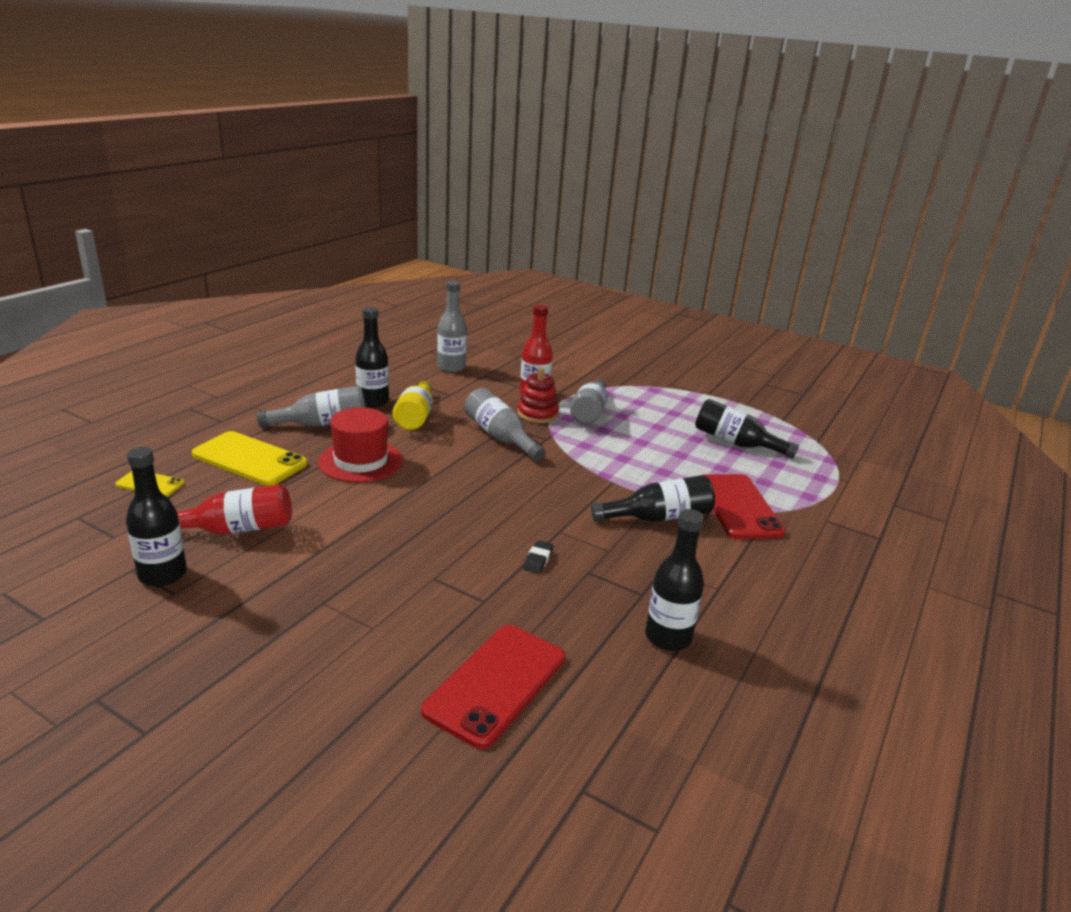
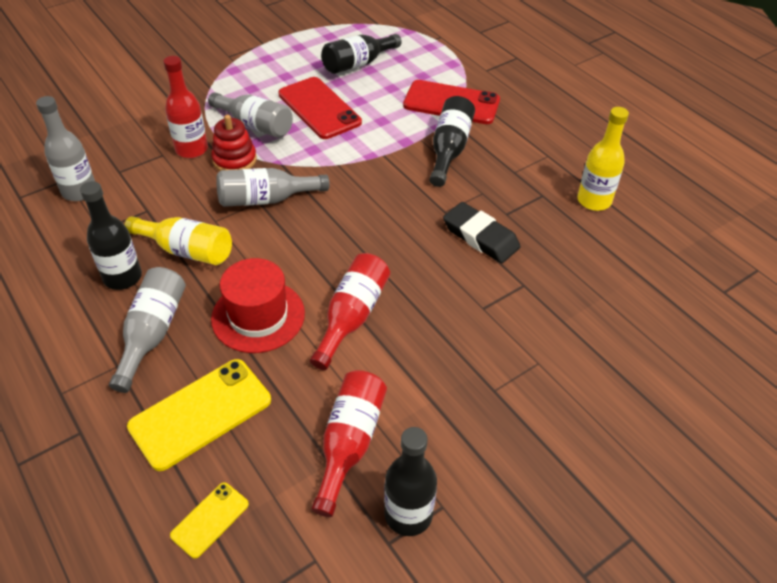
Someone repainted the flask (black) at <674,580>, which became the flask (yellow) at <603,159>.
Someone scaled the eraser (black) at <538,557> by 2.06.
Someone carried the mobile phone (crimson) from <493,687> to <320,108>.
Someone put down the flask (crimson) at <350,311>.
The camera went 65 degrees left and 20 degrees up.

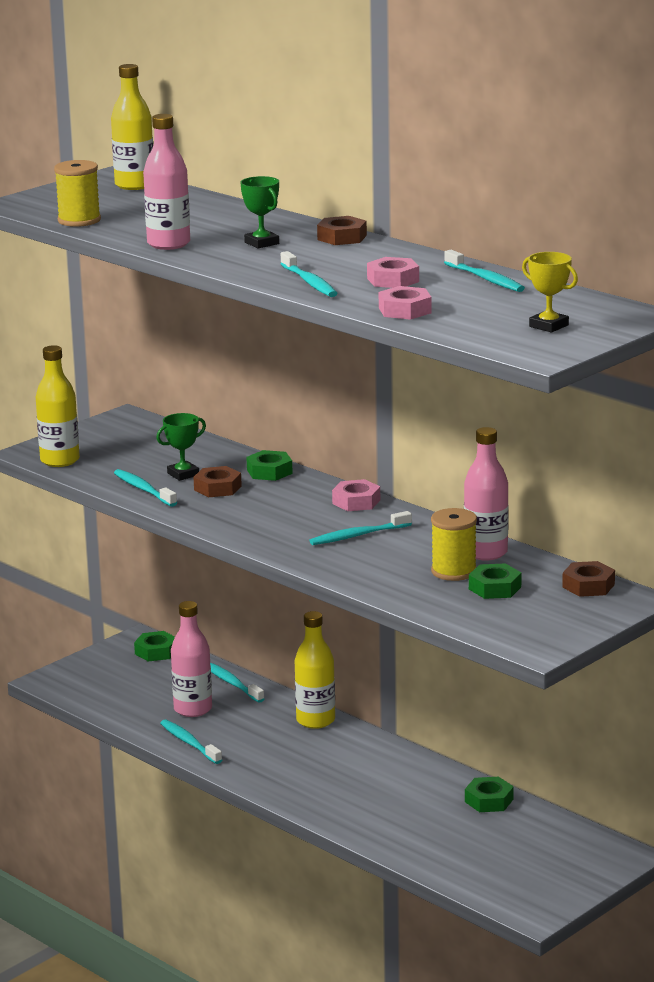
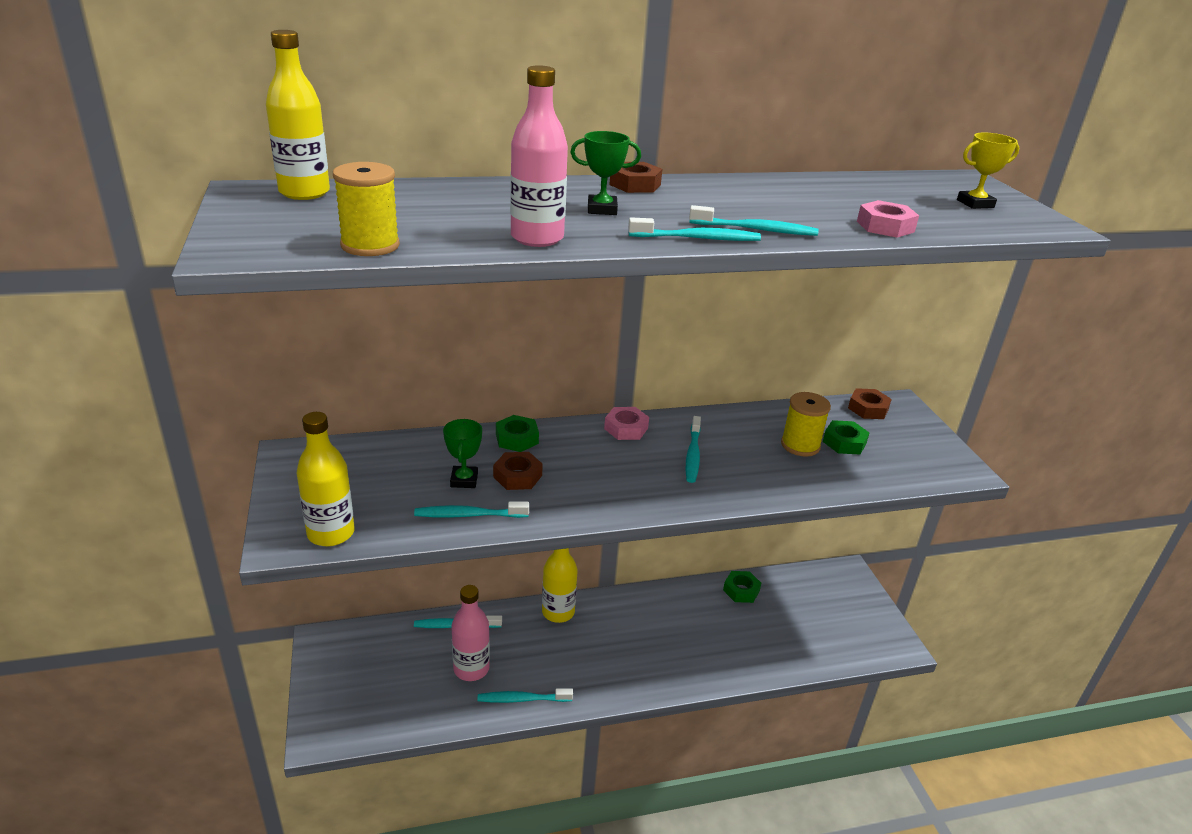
Someone carried the toothbrush (aqua) from <484,271> to <694,229>.
Someone took away the hex nut (rose-pink) at <393,272>.
Someone took away the flask (rose-pink) at <486,494>.
Someone took away the hex nut (green) at <154,646>.
The camera went 60 degrees left and 10 degrees up.

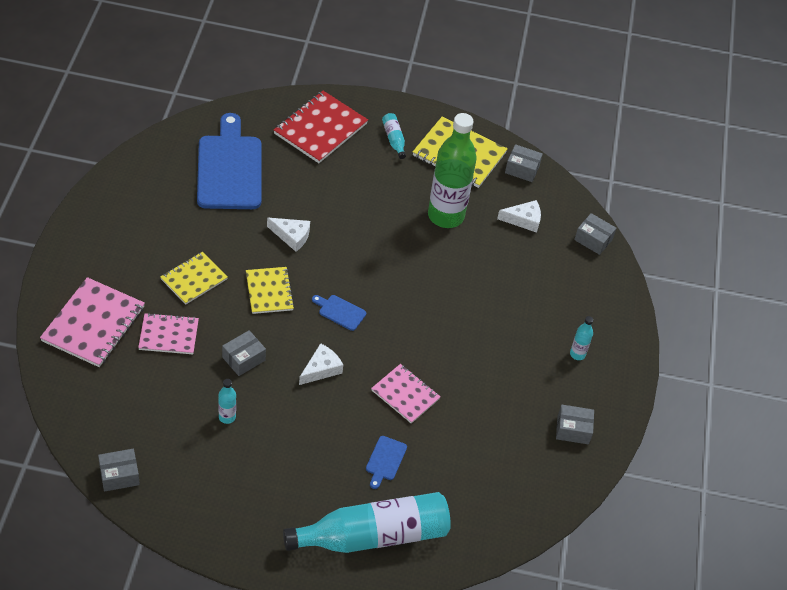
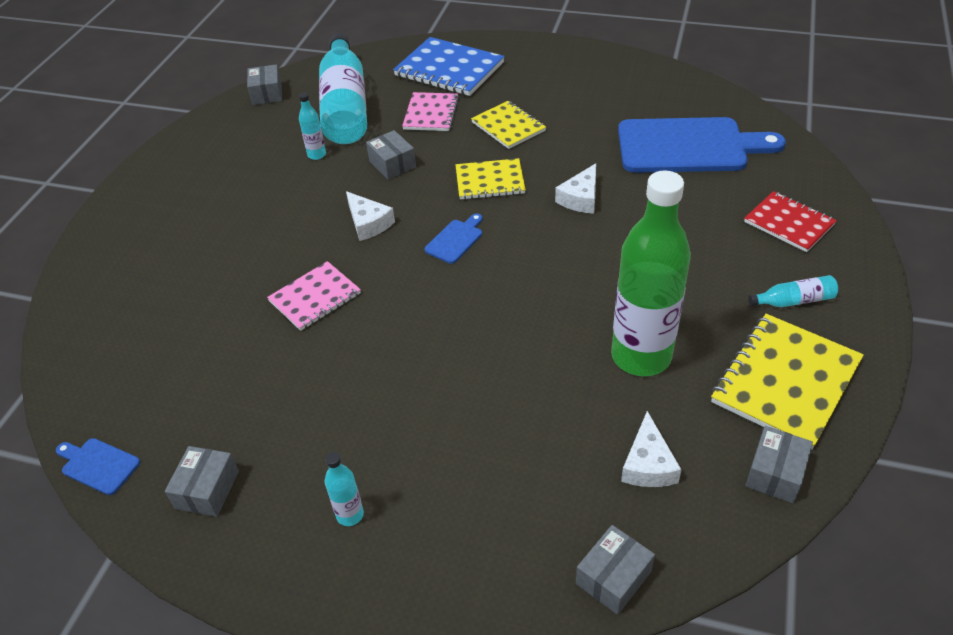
Someone scaled the notepad (crimson) at <321,127> by 0.63.
Someone repainted the notepad (rose-pink) at <92,322>, which became the notepad (cobalt) at <449,66>.
Someone carried the bread board (cobalt) from <386,462> to <98,466>.
Someone carried the flask (aqua) from <367,522> to <343,88>.
The camera went 105 degrees right and 5 degrees down.

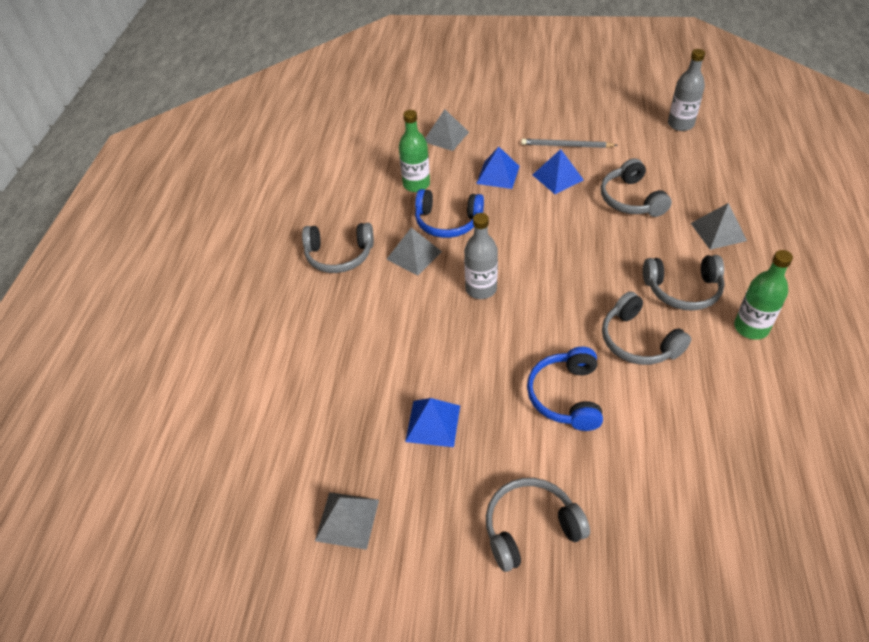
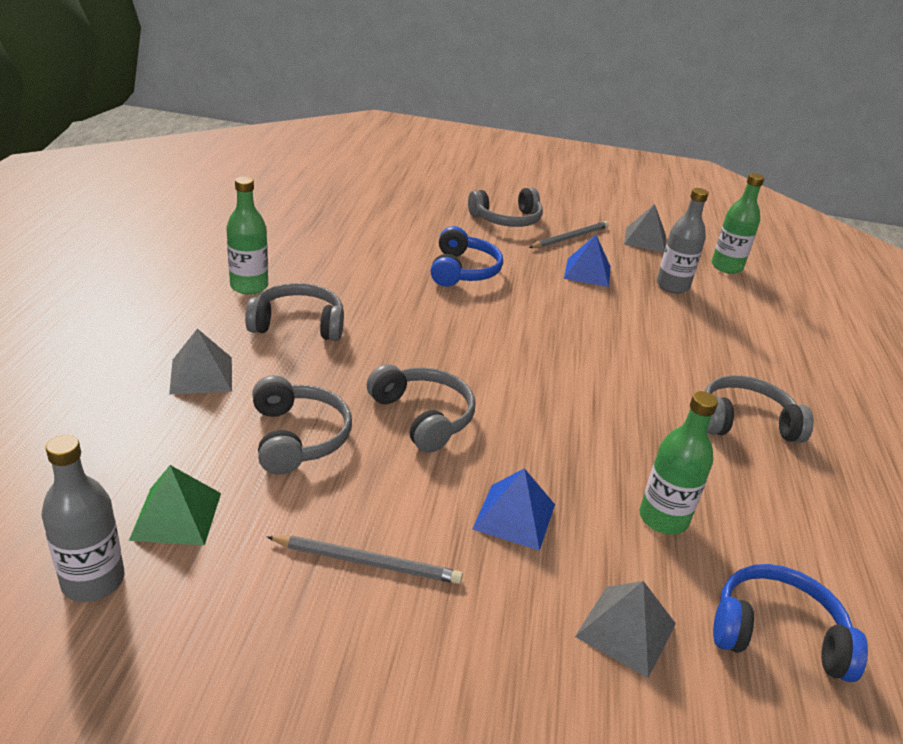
Someone took away the pyramid (cobalt) at <558,171>.
Someone carried the headset (cobalt) from <449,213> to <790,623>.
Someone carried the flask (gray) from <481,256> to <683,240>.
Someone took away the pyramid (gray) at <414,252>.
Someone carried the headset (gray) from <646,328> to <421,408>.
Someone put down the flask (green) at <738,223>.
Someone put down the lead pencil (gray) at <569,234>.
Someone put down the pyramid (green) at <175,505>.
The camera went 175 degrees right and 15 degrees down.

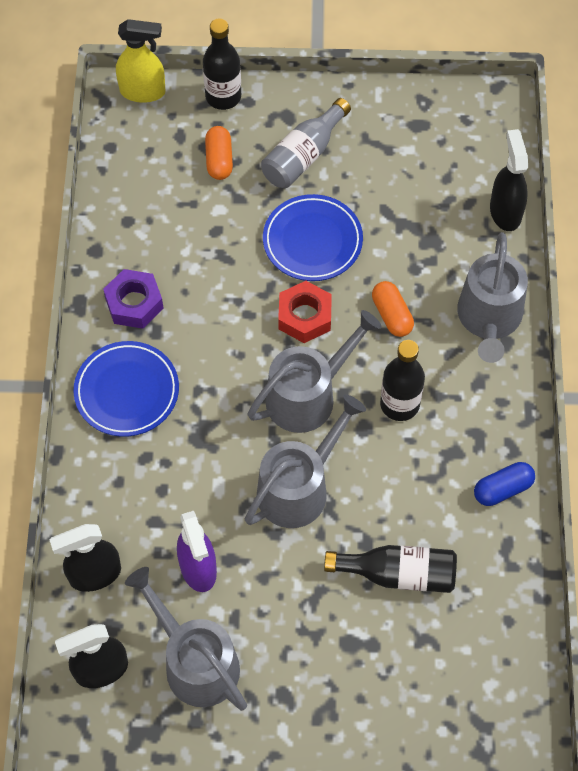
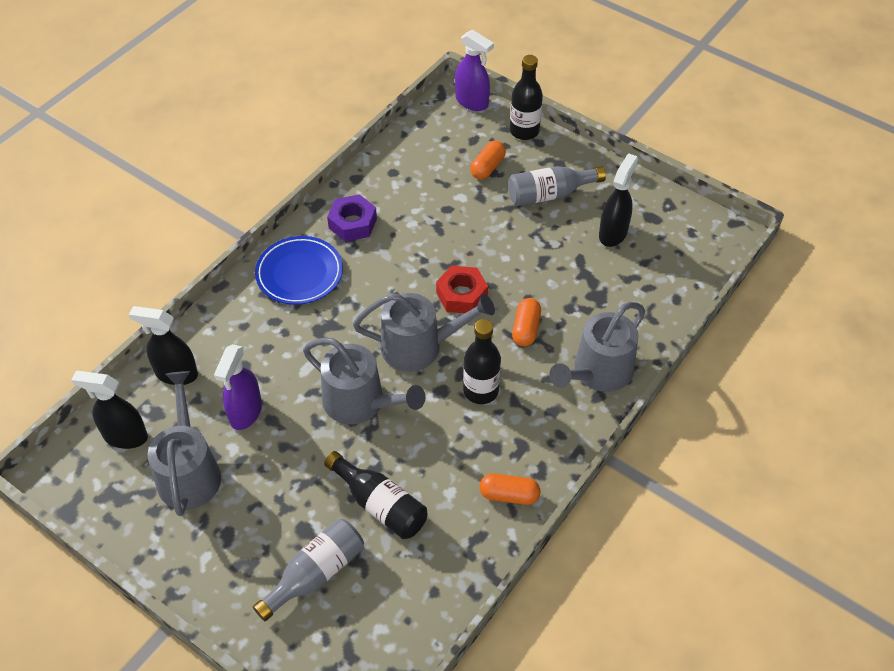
Someone repainted the sprayer (yellow) at <141,61>, which became the sprayer (royal purple) at <474,70>.
Someone carried the sprayer (black) from <509,180> to <618,200>.
Someone took away the flat dish (cobalt) at <313,237>.
Someone rotated the sprinkling can (gray) at <305,461> by 45 degrees clockwise.
Someone repainted the pill shape (cobalt) at <504,484>, which became the pill shape (orange-coloured) at <510,489>.
Someone put down the flask (gray) at <308,569>.
The camera went 35 degrees right and 10 degrees down.

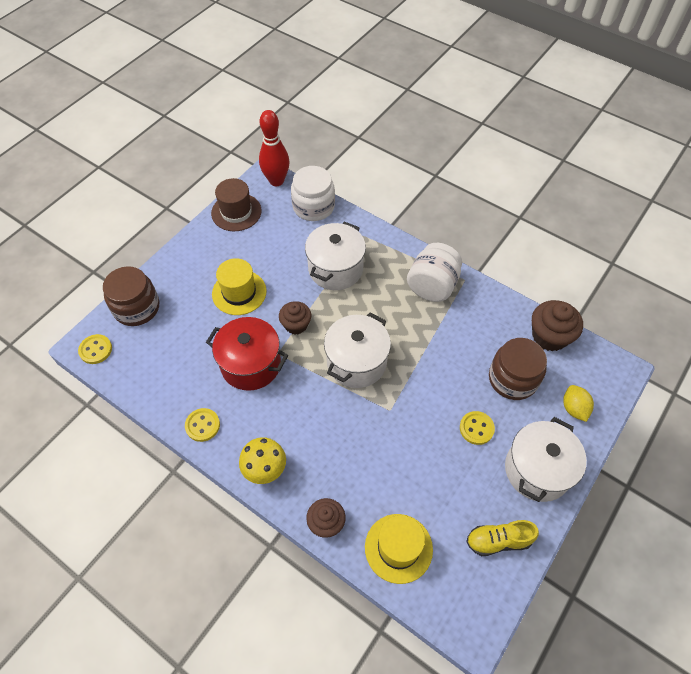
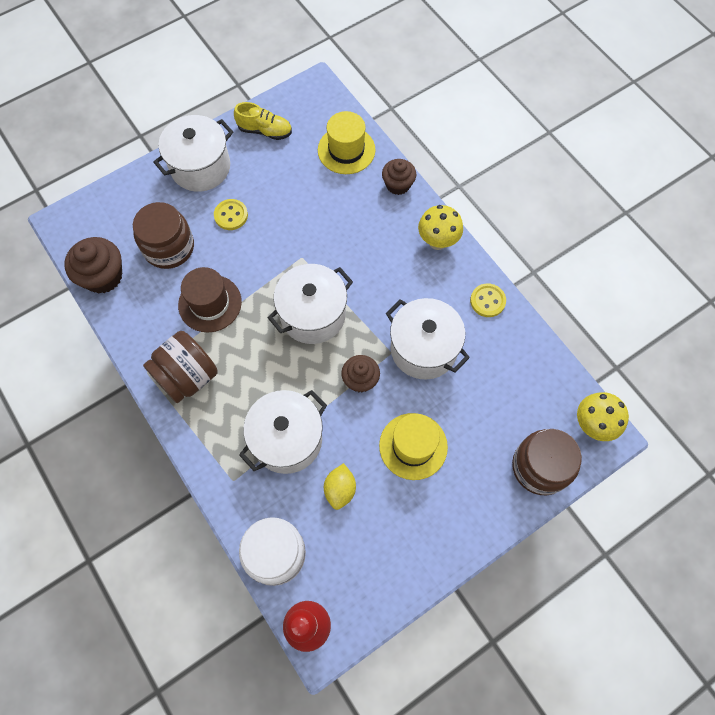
Someone carried the tall hat (dark brown) from <236,204> to <210,299>.
Someone repainted the jam jar (snow-white) at <434,272>, which became the jam jar (dark brown) at <180,367>.
Someone repainted the stockpot (crimson) at <247,354>, which became the stockpot (snow-white) at <428,339>.
Someone swapped the button (yellow) at <95,349> for the mushroom (yellow) at <603,416>.
Someone carried the lemon (yellow) from <578,403> to <340,486>.
The camera went 160 degrees left and 10 degrees up.

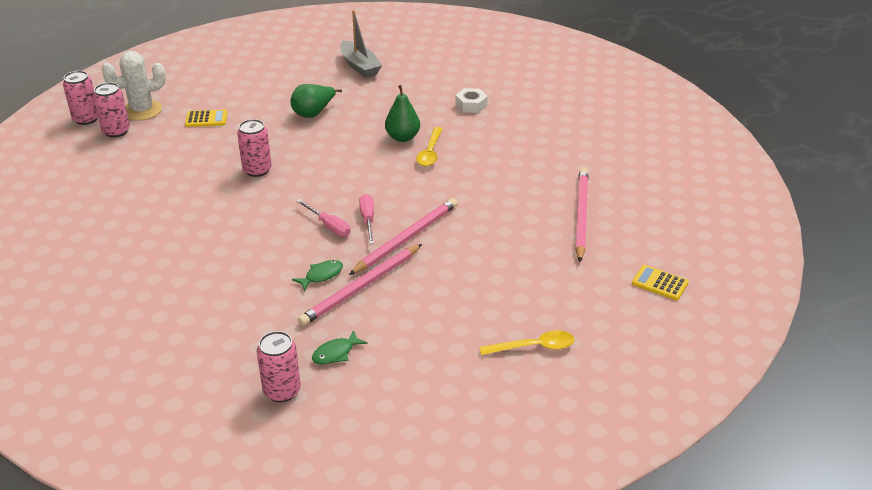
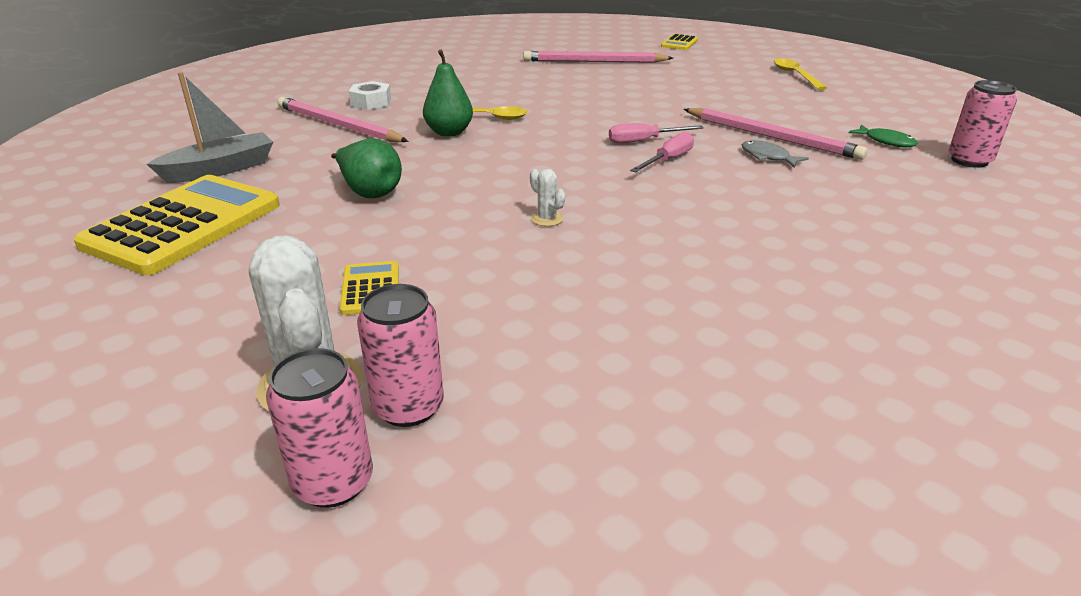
Someone swapped the can (rose-pink) at <254,148> for the cactus (snow-white) at <547,197>.
Someone carried the lead pencil (rose-pink) from <403,236> to <342,119>.
Someone repainted the toy fish (green) at <317,276>, which became the toy fish (gray) at <775,153>.
Someone put down the calculator (yellow) at <177,225>.
The camera went 95 degrees left and 5 degrees down.

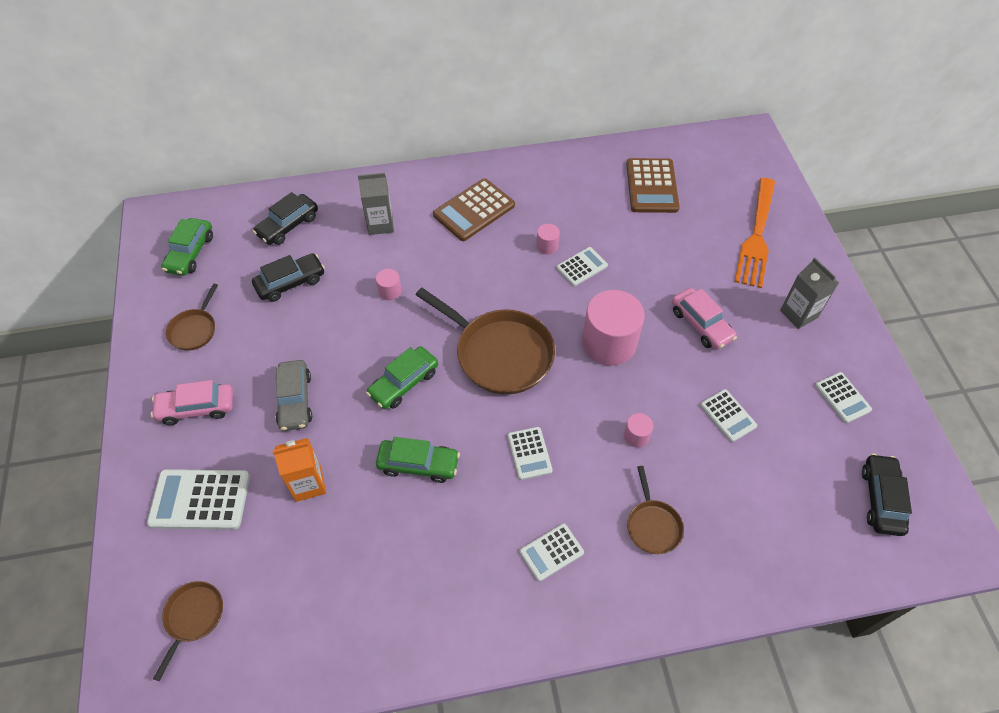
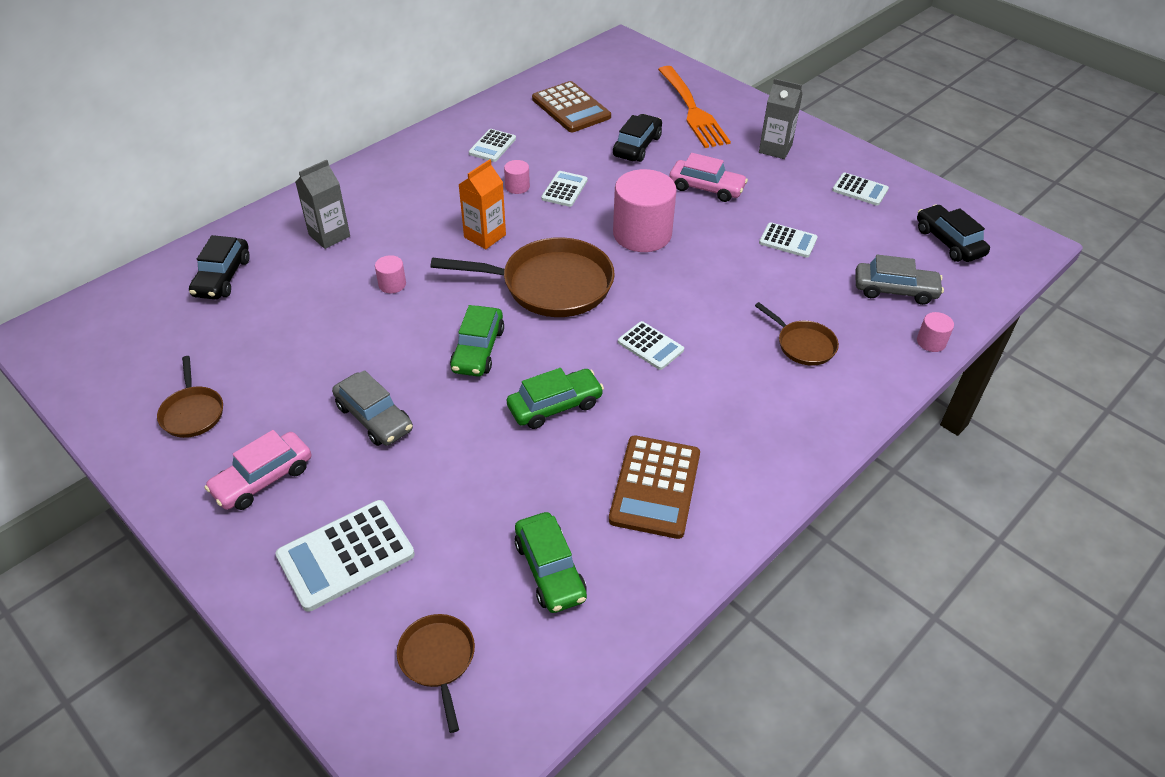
Someone carried the calculator (dark brown) from <474,209> to <654,487>.
Someone carried the automobile (green) from <187,247> to <551,562>.
Someone carried the automobile (black) from <288,277> to <637,138>.
Someone carried the cylinder (rose-pink) from <638,430> to <935,332>.
Someone carried the carton (orange-coloured) from <299,470> to <482,204>.
Someone carried the calculator (snow-white) from <552,552> to <492,145>.
Someone put down the automobile (gray) at <899,280>.
The camera went 35 degrees left and 10 degrees down.

